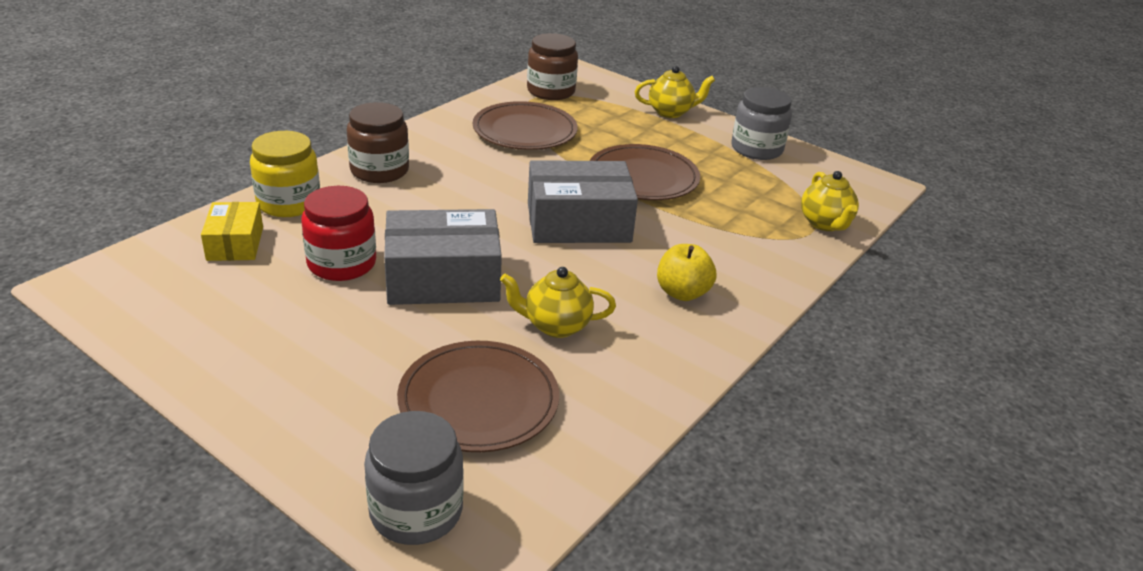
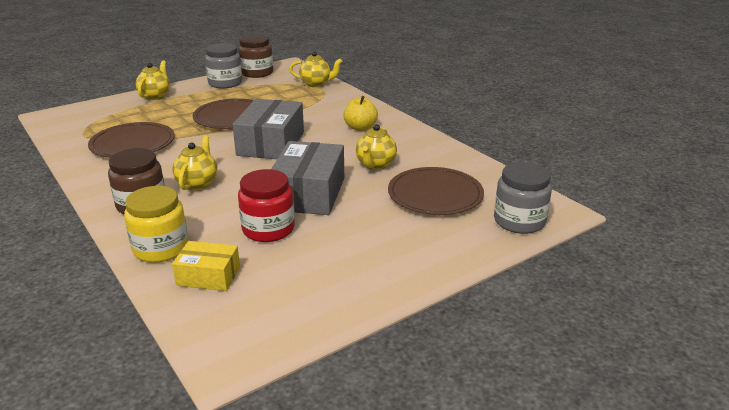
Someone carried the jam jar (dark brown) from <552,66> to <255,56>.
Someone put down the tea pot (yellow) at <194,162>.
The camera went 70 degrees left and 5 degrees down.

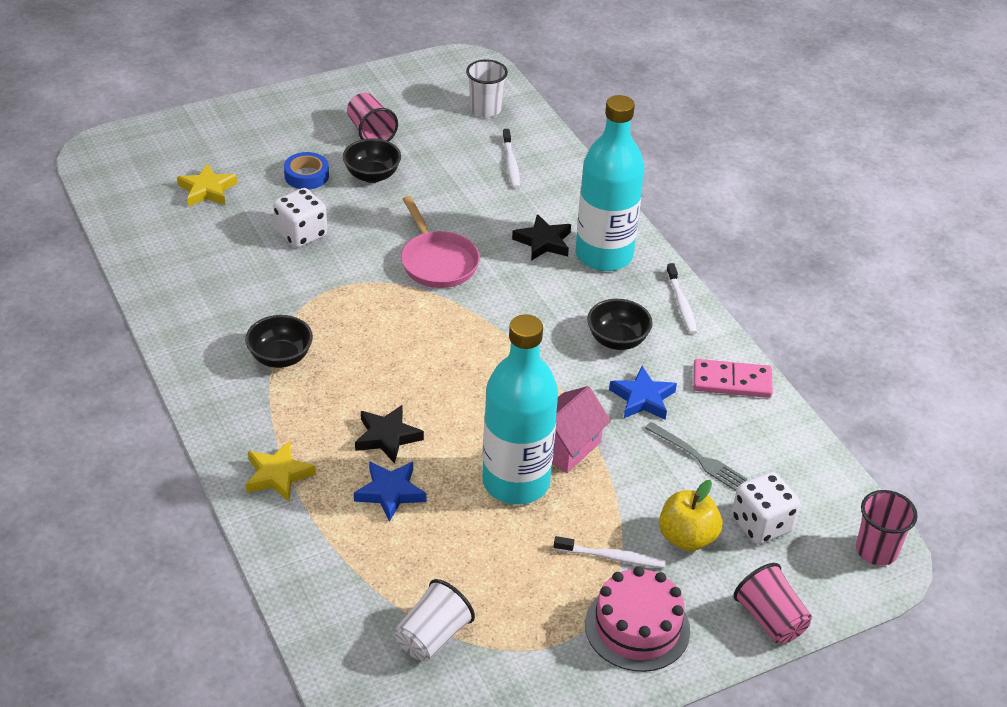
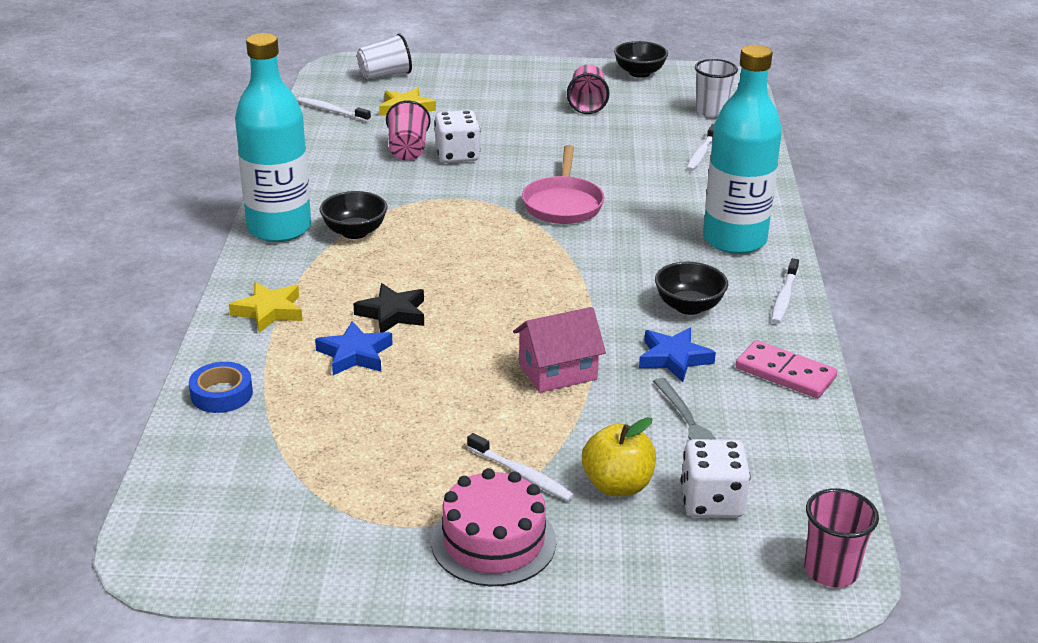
Someone carried the serving bowl (black) from <372,160> to <641,59>.
Someone carried the tape (cobalt) from <306,171> to <221,387>.
Someone took away the star (black) at <541,237>.
Someone carried the flask (aqua) from <520,409> to <273,137>.
Someone carried the beaker (rose-pink) from <773,603> to <408,130>.
Someone carried the beaker (snow-white) from <435,620> to <384,56>.
Someone put down the toothbrush (snow-white) at <334,109>.
The camera went 30 degrees right and 10 degrees down.

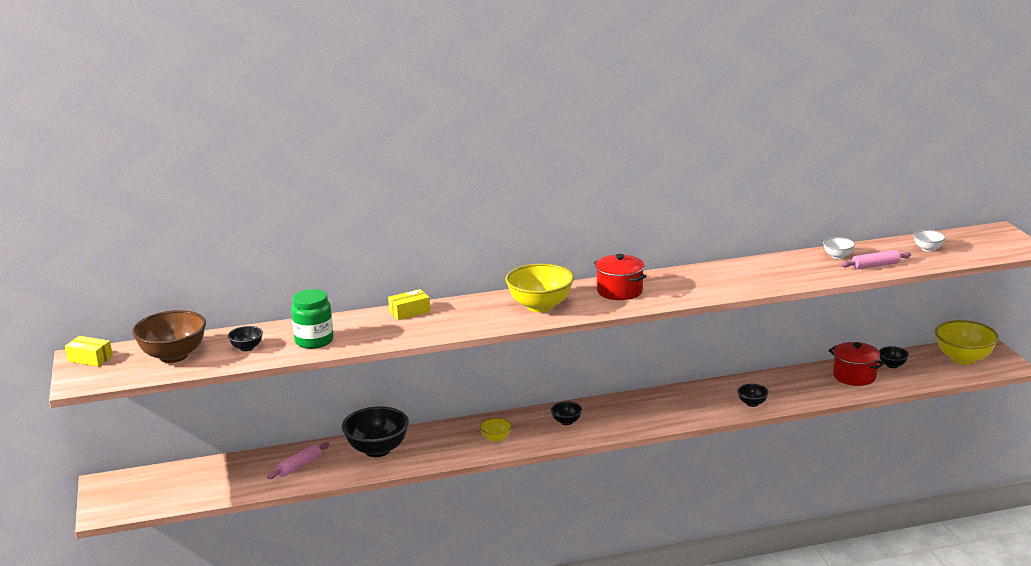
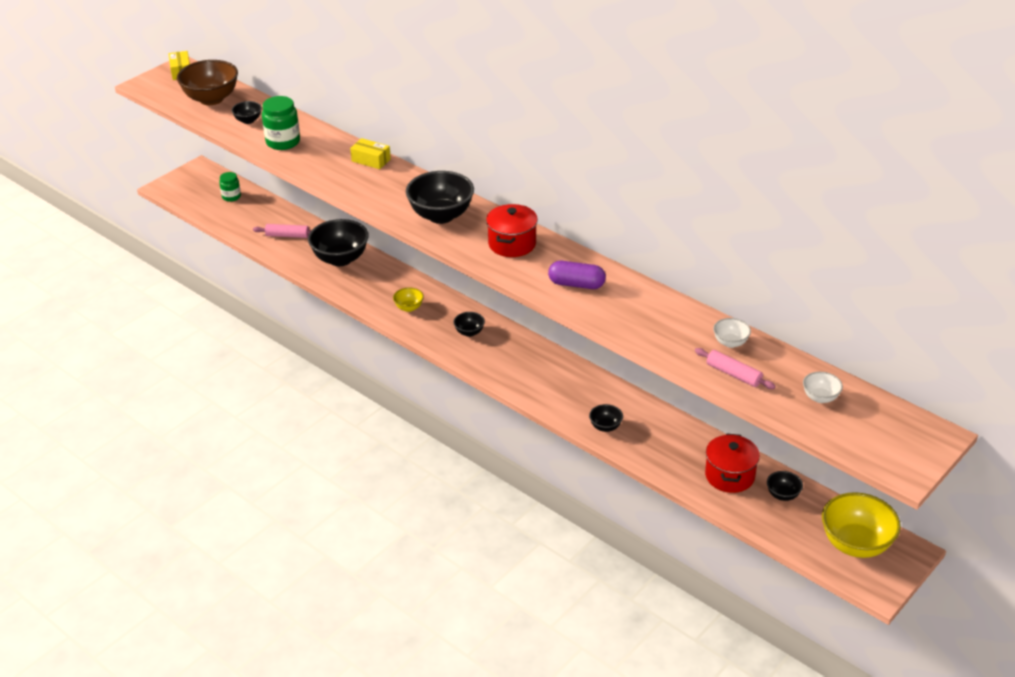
Someone repainted the serving bowl (yellow) at <540,288>, which became the serving bowl (black) at <440,197>.
Someone put down the jam jar (green) at <230,187>.
Someone put down the pill shape (royal purple) at <577,275>.
The camera went 55 degrees right and 15 degrees up.

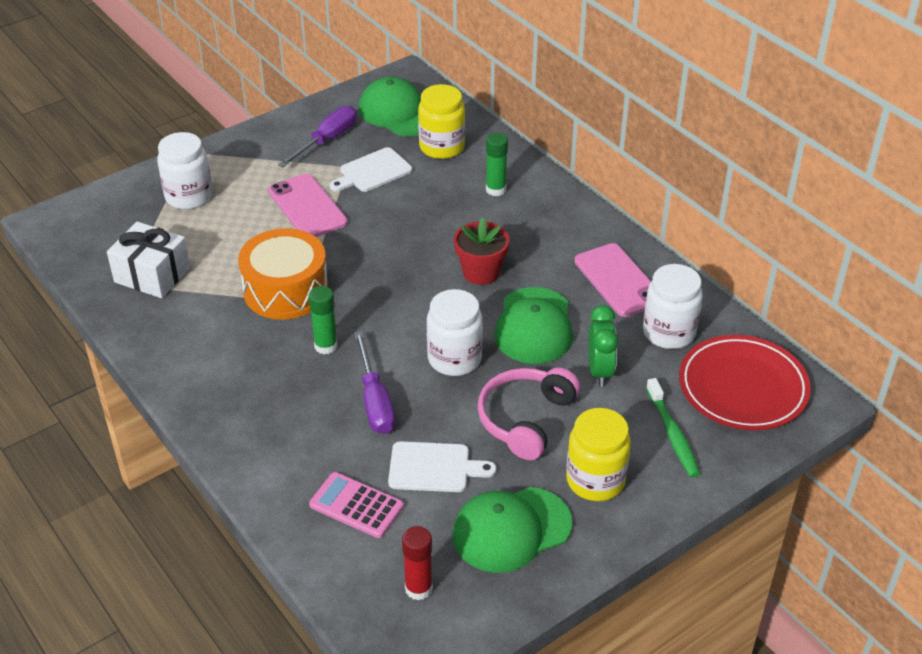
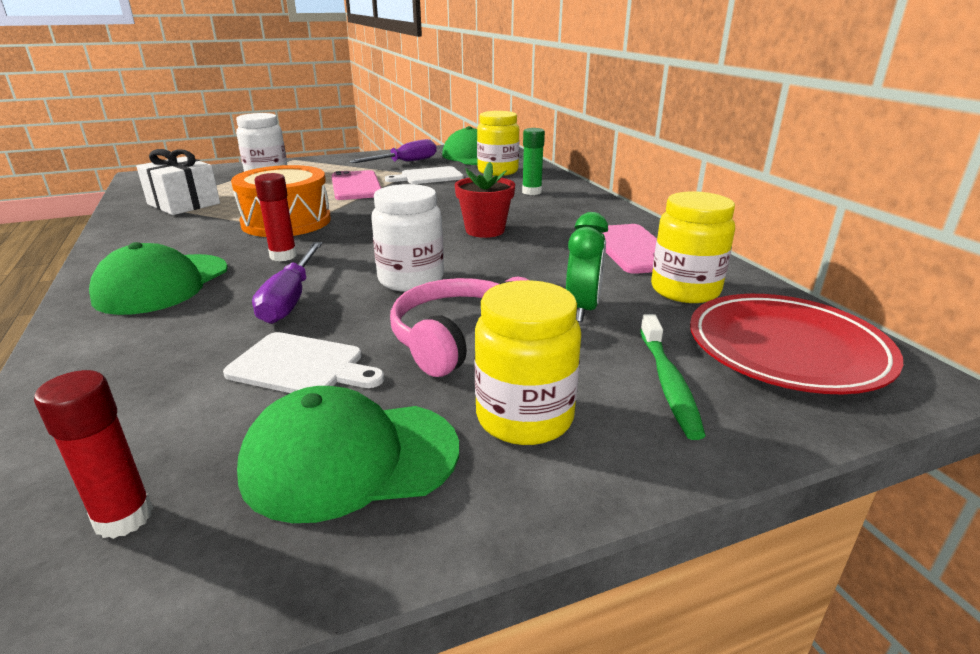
Someone repainted the jam jar (snow-white) at <673,306>, which became the jam jar (yellow) at <693,247>.
Someone repainted the stick of glue (green) at <323,320>, which became the stick of glue (crimson) at <276,217>.
Someone carried the peaked cap (green) from <533,325> to <158,278>.
Someone took away the calculator (rose-pink) at <356,505>.
The camera went 15 degrees right and 15 degrees down.

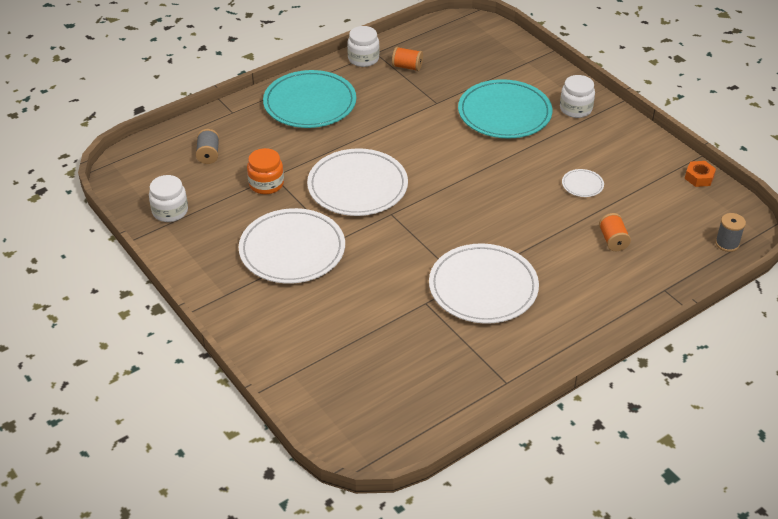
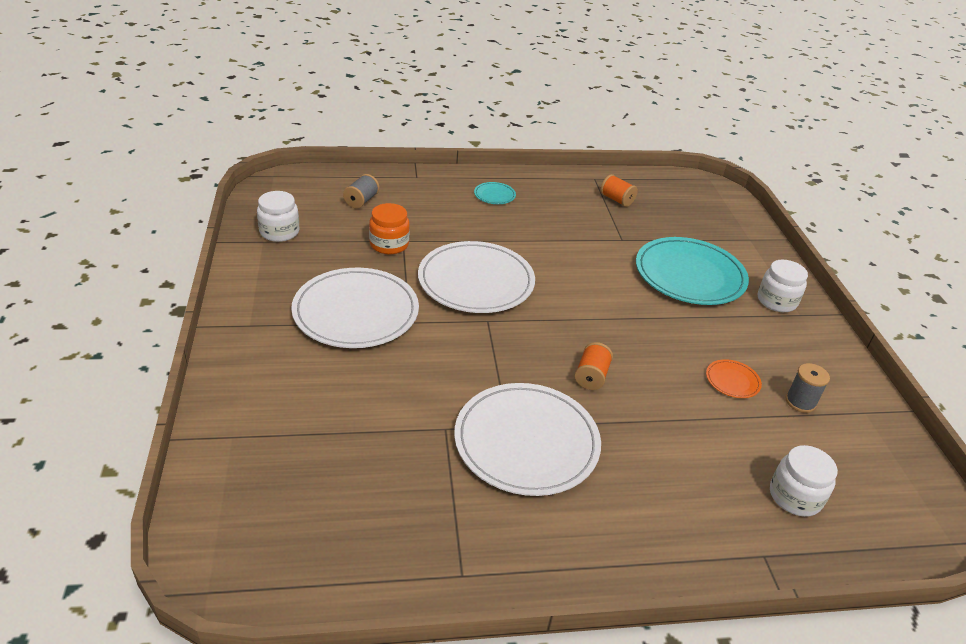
Someone carried the jam jar (snow-white) from <363,46> to <804,481>.
Someone scaled the flat dish (aqua) at <309,99> by 0.42.
Someone took away the hex nut (orange-coloured) at <700,174>.
Someone repainted the flat dish (snow-white) at <583,183>, which became the flat dish (orange-coloured) at <734,378>.
Someone carried the bobbin (orange-coloured) from <615,232> to <594,366>.
Someone carried the bobbin (gray) from <730,232> to <808,388>.
The camera went 25 degrees right and 5 degrees down.

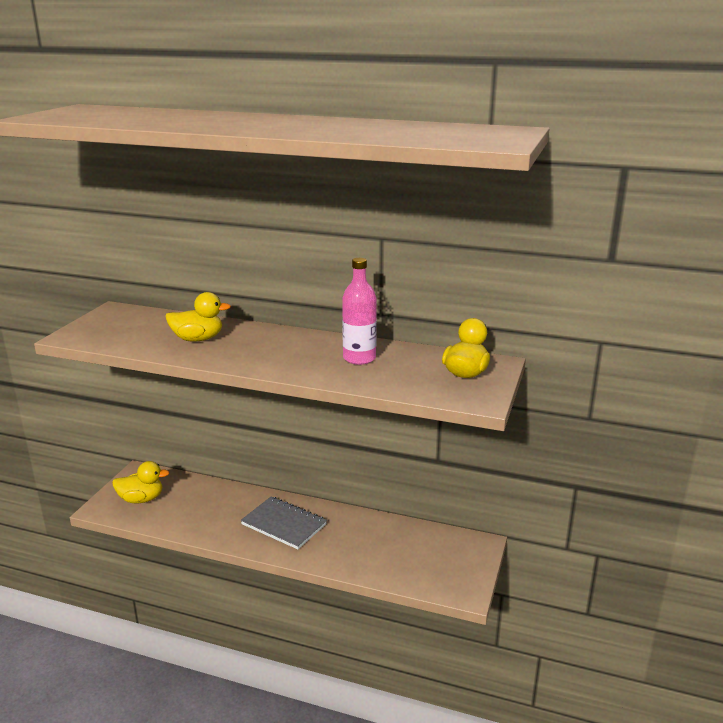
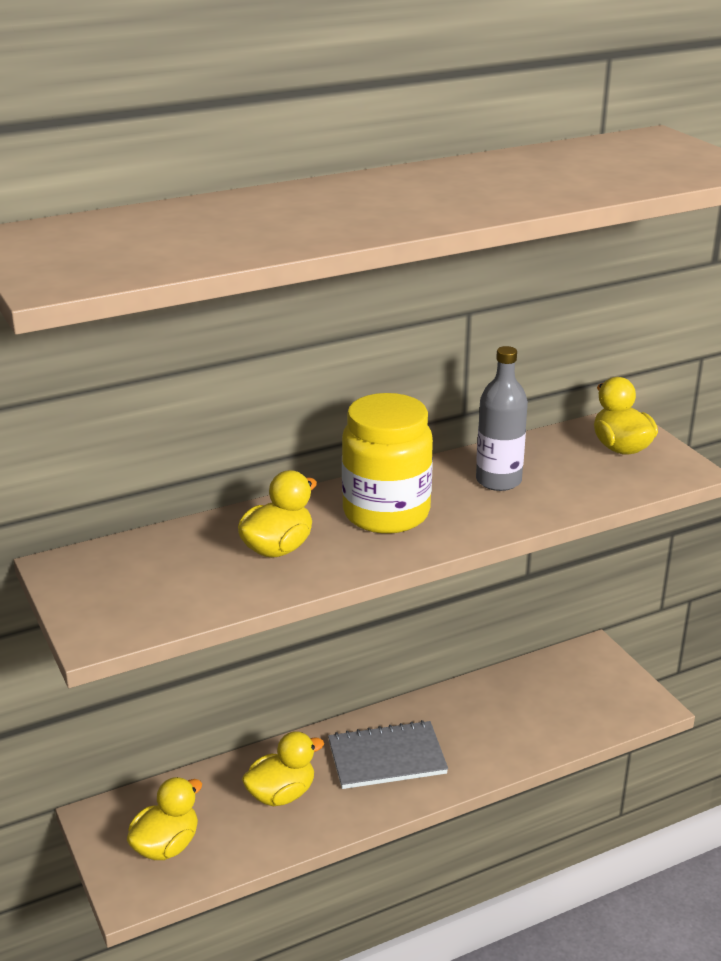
Someone repainted the flask (rose-pink) at <359,311>, which became the flask (gray) at <502,418>.
Someone put down the jam jar (yellow) at <387,463>.
Someone put down the duck (yellow) at <283,768>.
The camera went 45 degrees left and 5 degrees up.

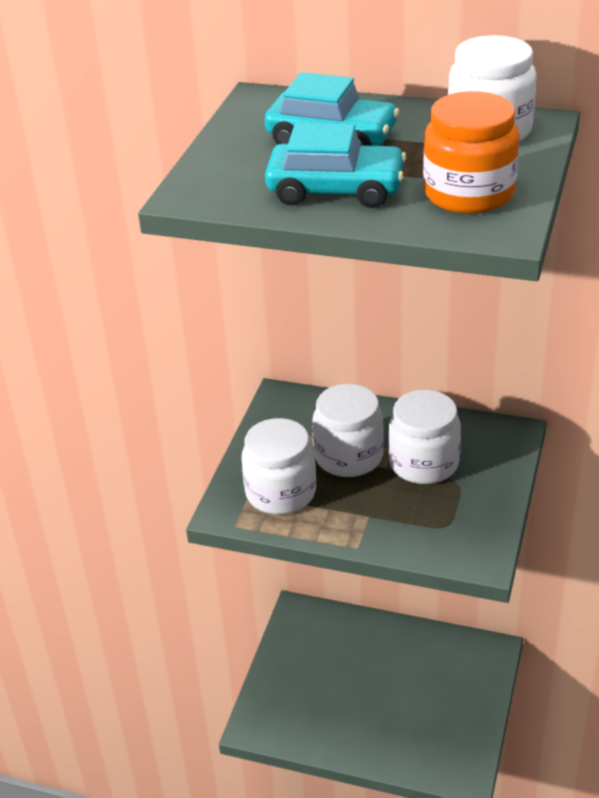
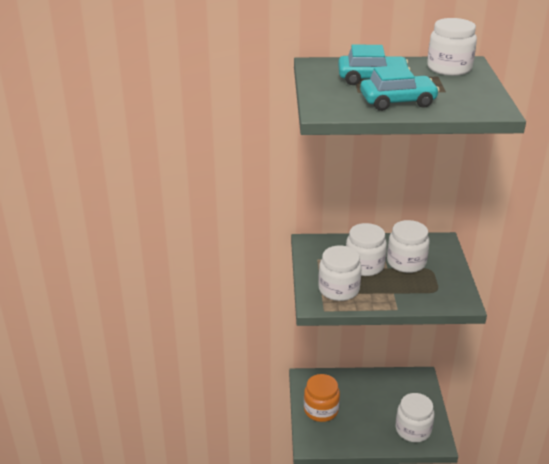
Someone carried the jam jar (orange-coloured) from <471,152> to <322,398>.
Someone put down the jam jar (snow-white) at <415,417>.
The camera went 20 degrees left and 5 degrees down.

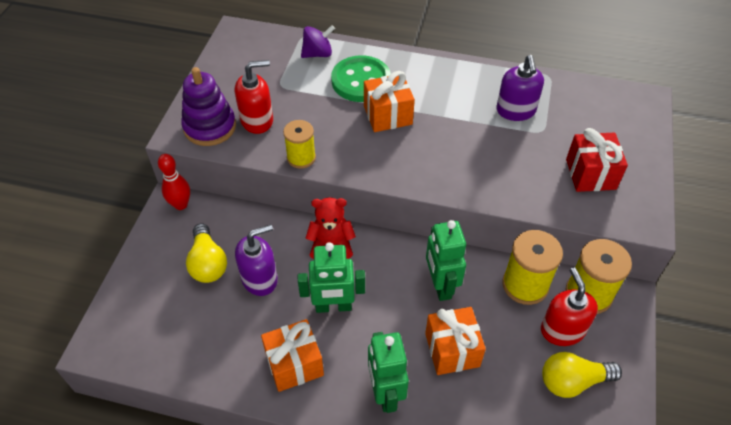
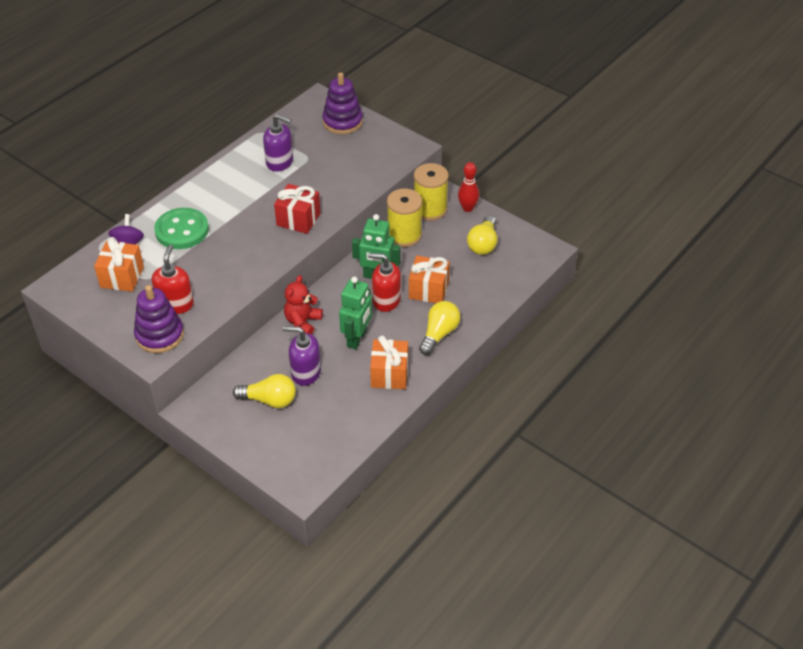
Someone carried the gift (orange-coloured) from <389,101> to <119,264>.
Someone took away the bobbin (yellow) at <299,144>.
Someone carried the gift (crimson) from <597,160> to <297,209>.
Someone carried the skittle (crimson) from <174,182> to <468,187>.
Someone rotated the soap dispenser (royal purple) at <256,260> by 75 degrees counterclockwise.
Someone carried the soap dispenser (crimson) from <569,306> to <384,282>.
Someone swapped the toy robot (green) at <388,372> for the bulb (yellow) at <440,328>.
Someone put down the ring stacker (royal purple) at <342,103>.
The camera went 65 degrees left and 5 degrees down.

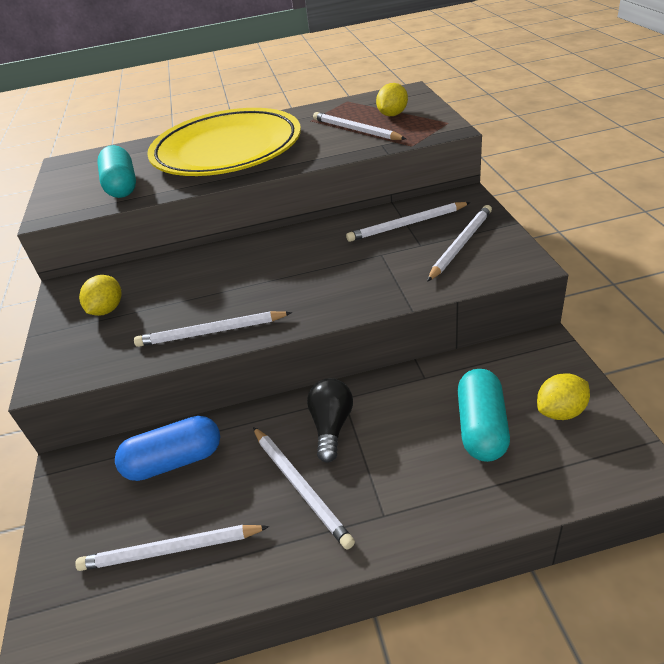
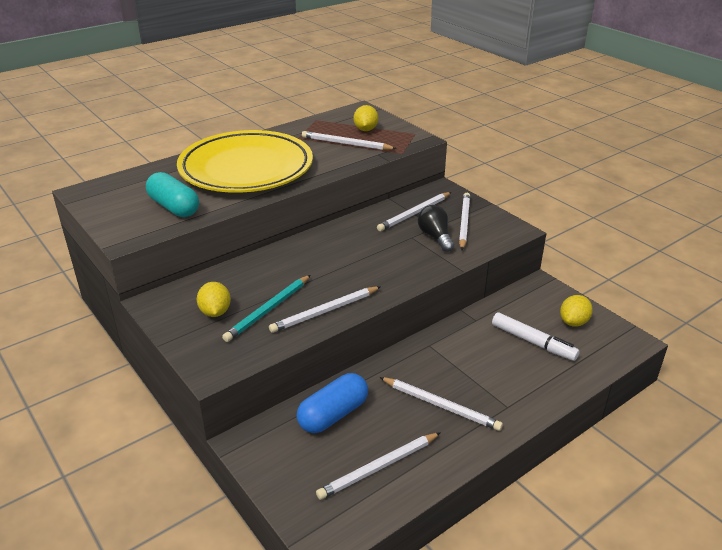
Someone swapped the pill shape (aqua) at <484,415> for the marker pen (snow-white) at <536,337>.
Someone carried the bulb (black) from <330,420> to <436,228>.
Someone put down the lead pencil (aqua) at <266,308>.
The camera went 30 degrees left and 5 degrees down.

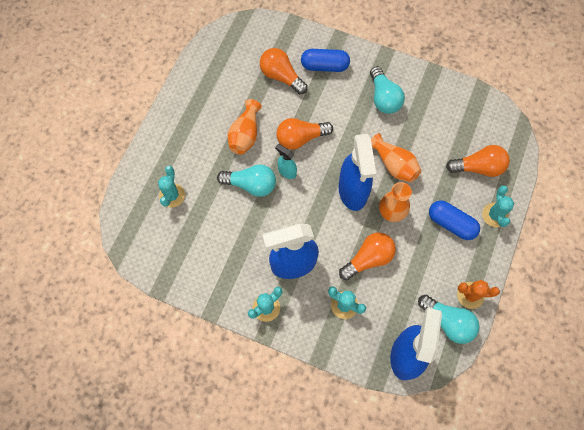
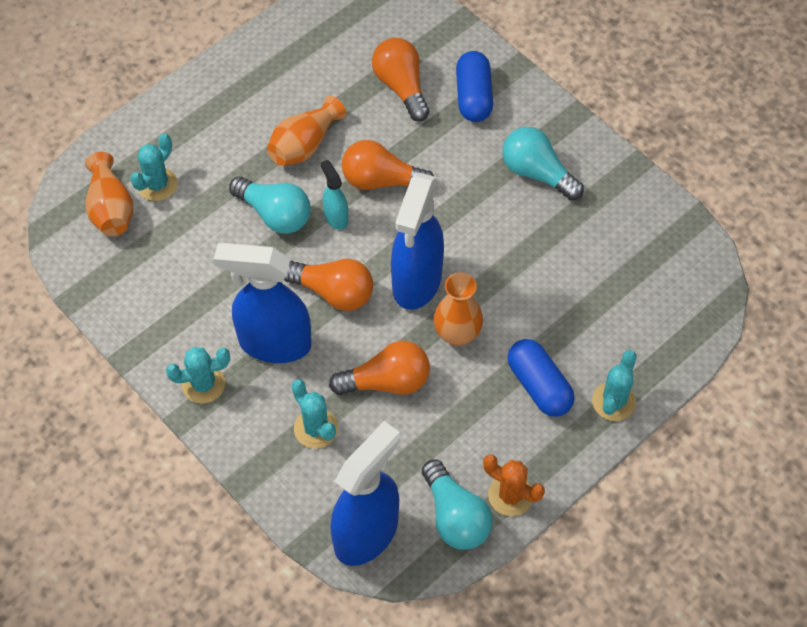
Someone rotated the pill shape (cobalt) at <325,60> by 60 degrees clockwise.
Someone rotated the bulb (aqua) at <387,90> by 120 degrees clockwise.
Someone carried the flower vase (orange-coloured) from <396,157> to <109,194>.
Someone carried the bulb (orange-coloured) from <478,161> to <328,285>.
The camera went 25 degrees right and 10 degrees down.

